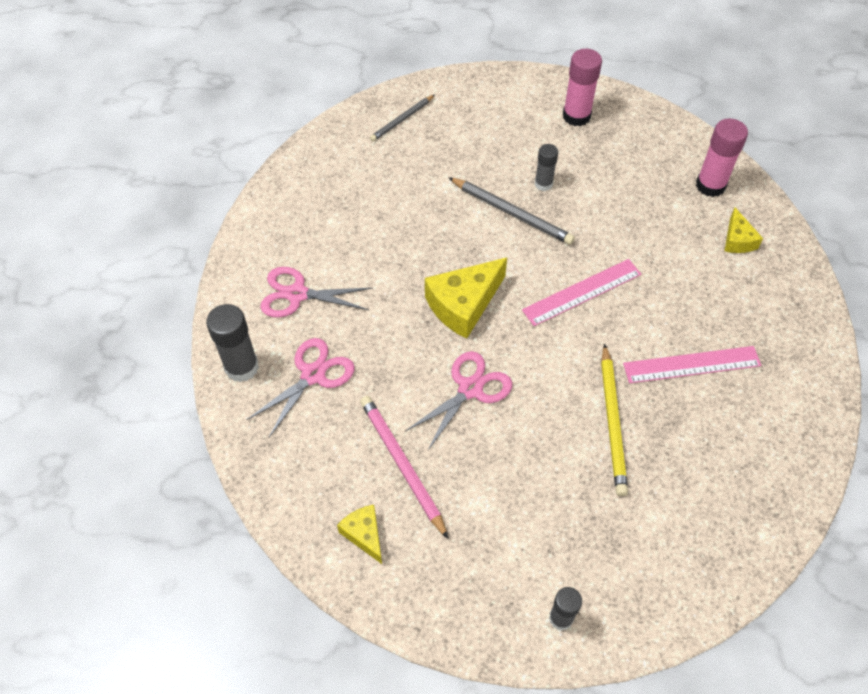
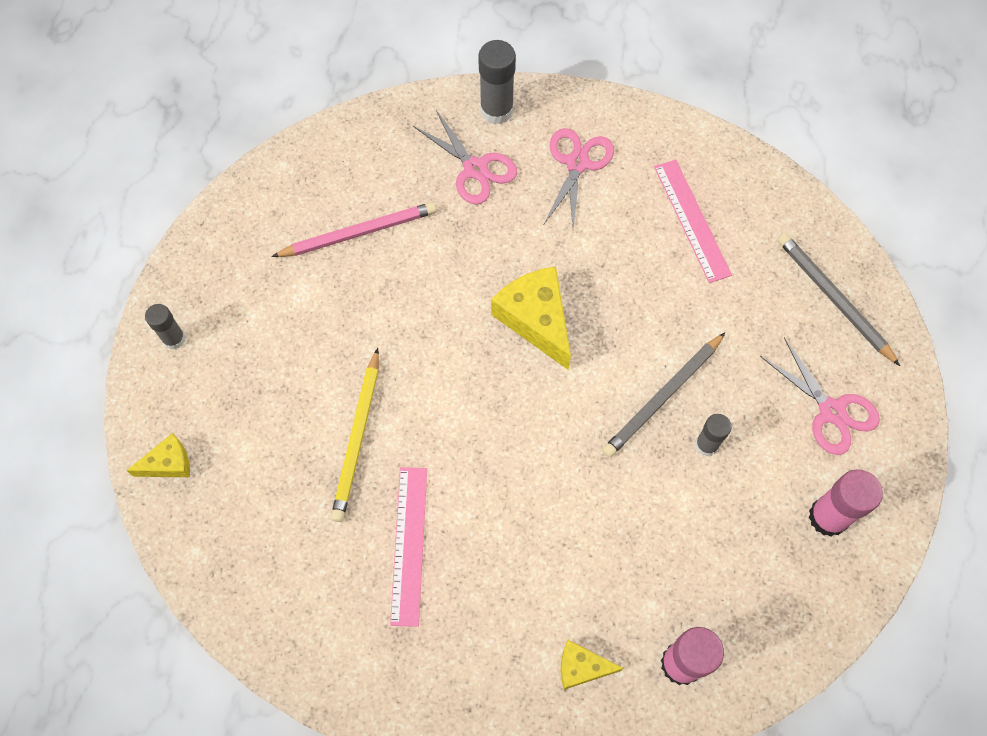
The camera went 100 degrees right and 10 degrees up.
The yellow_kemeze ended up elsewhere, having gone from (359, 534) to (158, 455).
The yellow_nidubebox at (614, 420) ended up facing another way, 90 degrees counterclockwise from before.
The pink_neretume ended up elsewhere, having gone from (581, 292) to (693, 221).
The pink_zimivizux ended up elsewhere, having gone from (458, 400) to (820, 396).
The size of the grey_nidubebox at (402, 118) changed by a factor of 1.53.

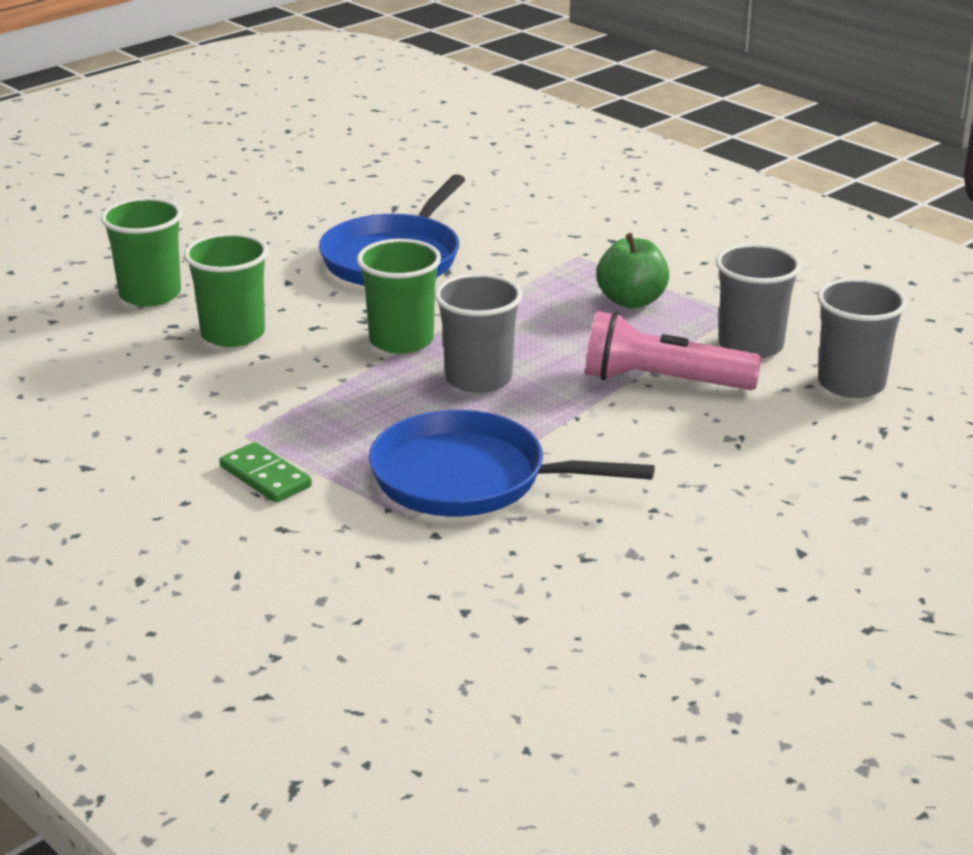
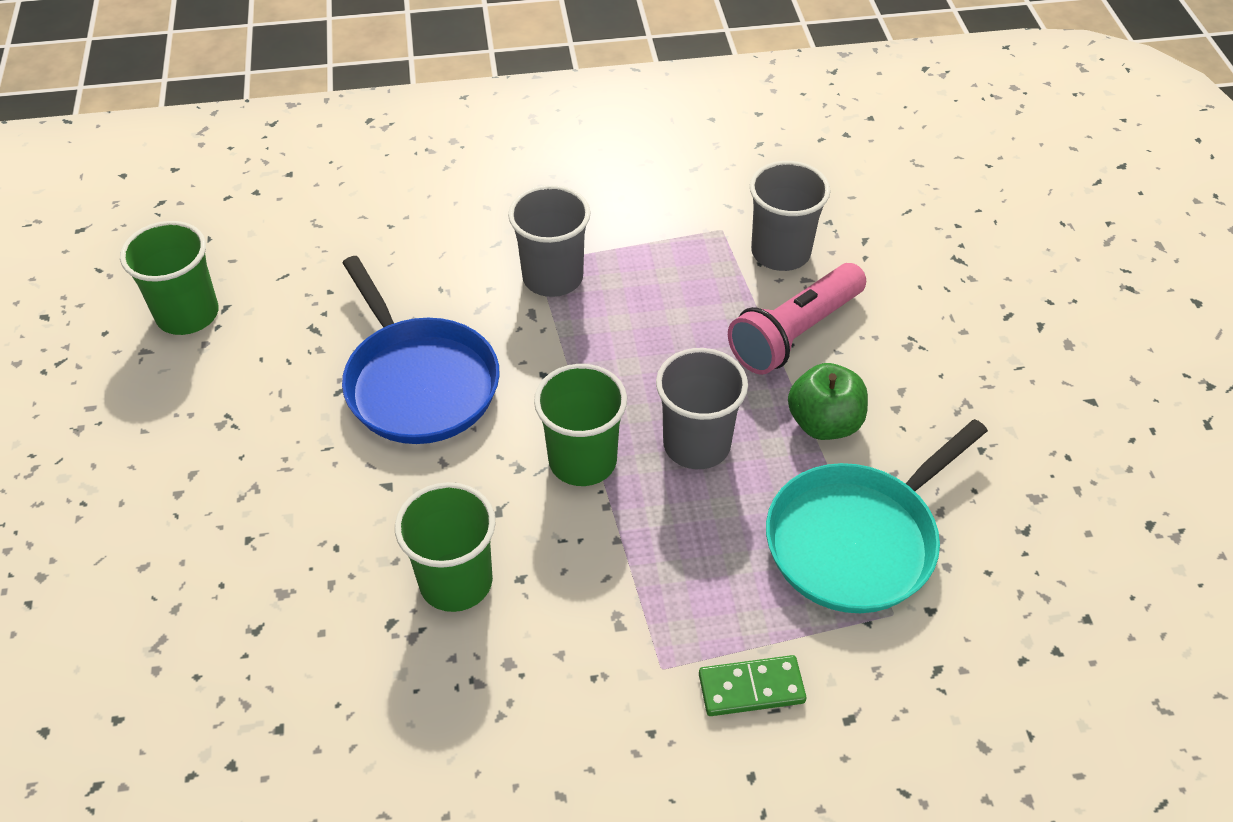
The camera went 55 degrees left and 20 degrees up.
The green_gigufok ended up elsewhere, having gone from (141, 252) to (169, 278).
The grey_gigufok ended up elsewhere, having gone from (862, 338) to (549, 241).
What was the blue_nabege at (512, 463) turned into the turquoise_nabege at (877, 516).
The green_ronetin ended up elsewhere, having gone from (632, 270) to (828, 401).

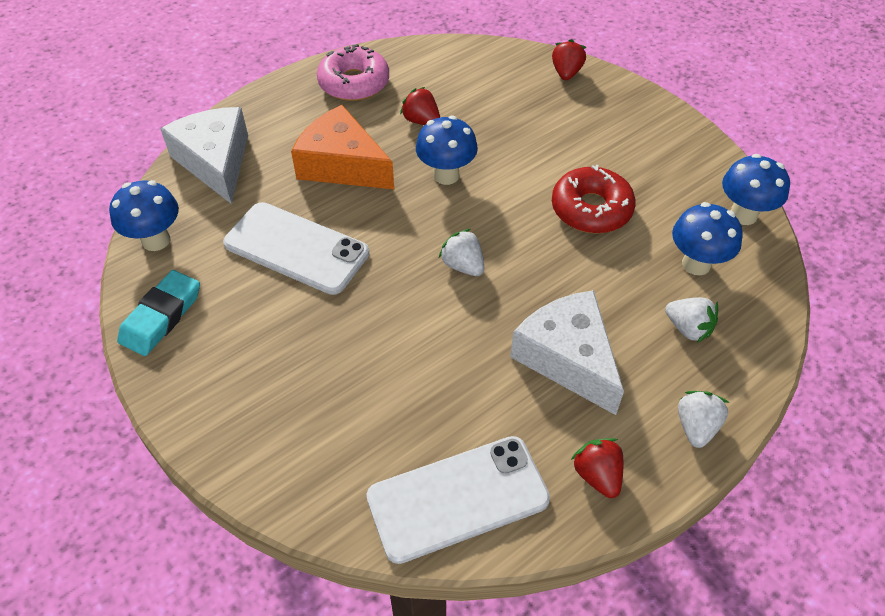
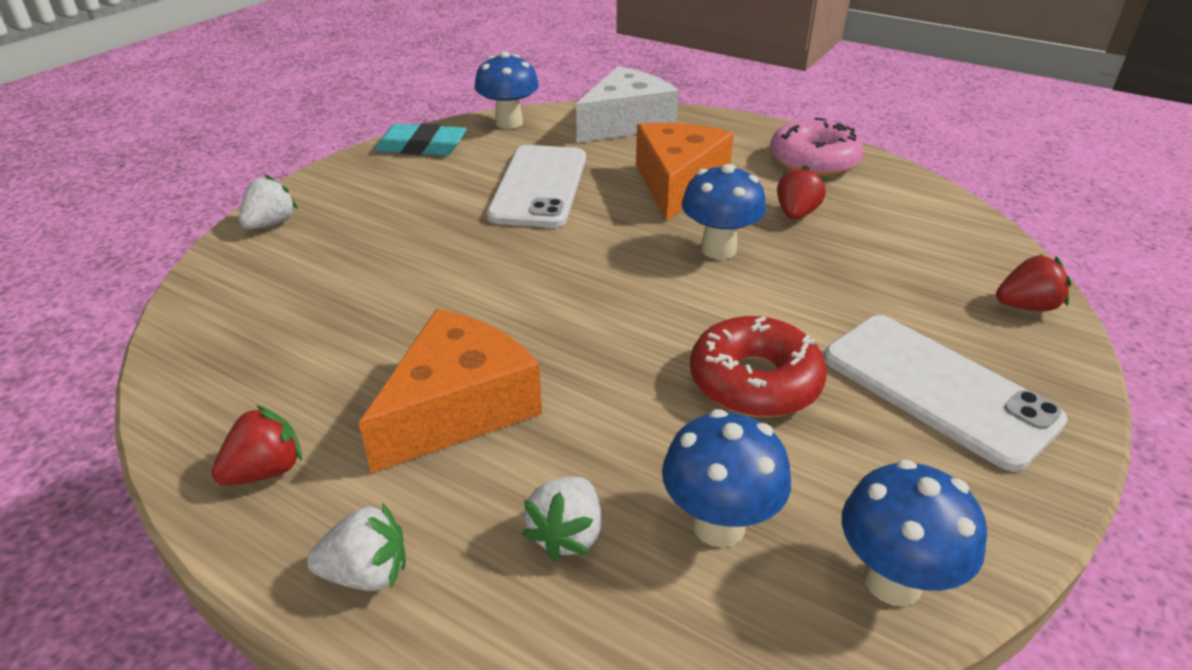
The camera went 70 degrees right and 15 degrees down.
The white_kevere ended up elsewhere, having gone from (461, 252) to (268, 202).
What was the white_kemeze at (567, 352) turned into the orange_kemeze at (450, 391).
The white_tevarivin ended up elsewhere, having gone from (458, 500) to (946, 393).

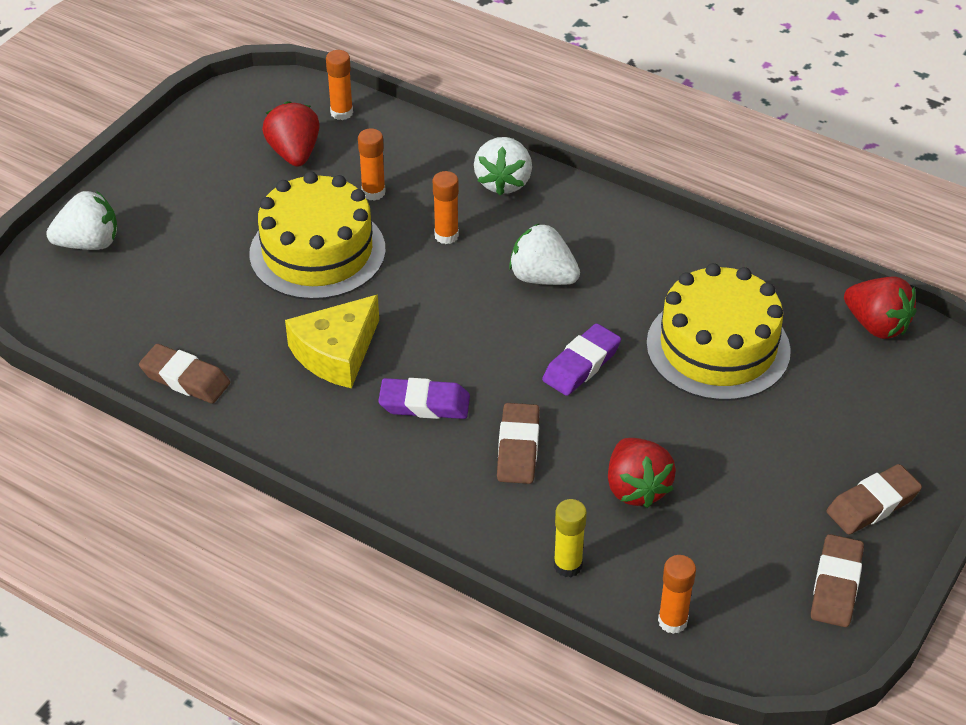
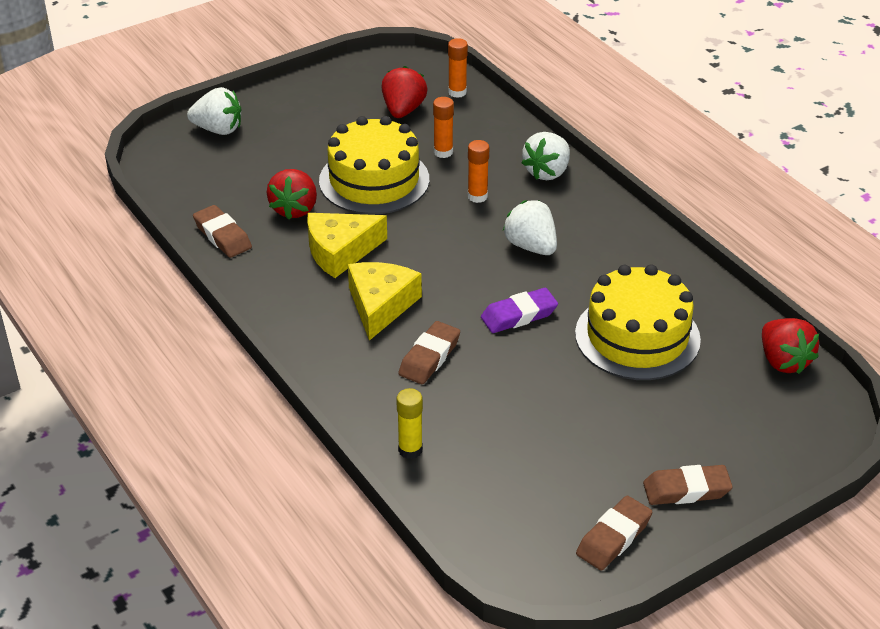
The camera went 25 degrees right and 5 degrees down.
The red_kevere ended up elsewhere, having gone from (642, 473) to (292, 194).
Where the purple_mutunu stood at (424, 398), the yellow_kemeze came to stand at (385, 301).
The second view lost the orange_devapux at (677, 594).

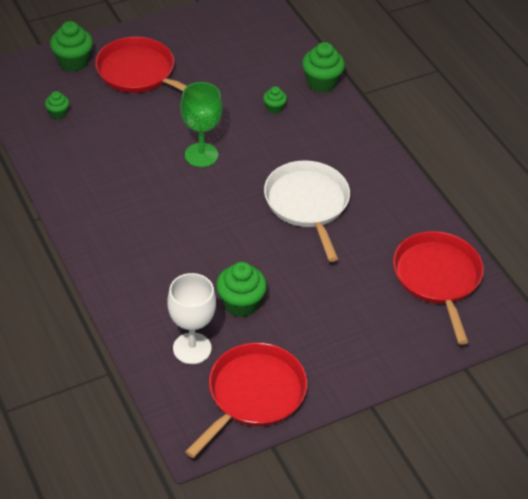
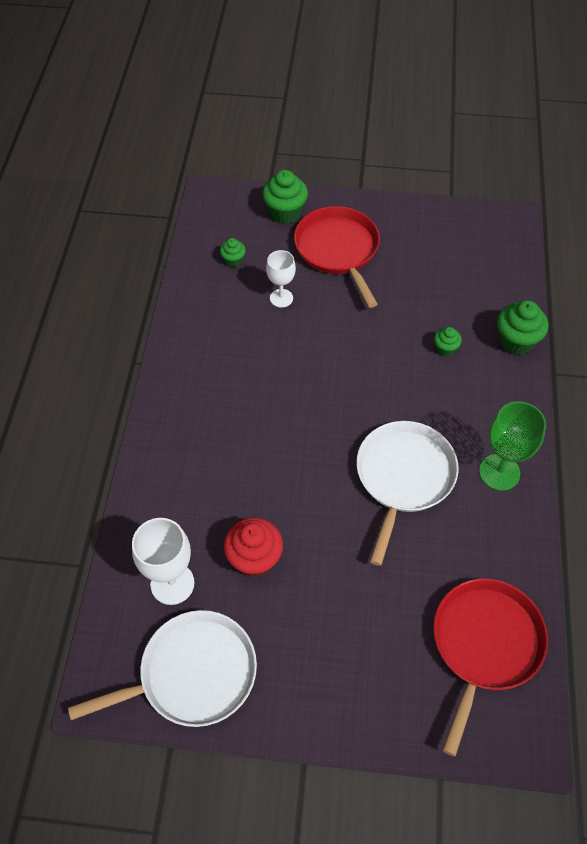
The camera went 35 degrees right and 10 degrees up.
What was the red_nabege at (246, 400) turned into the white_nabege at (162, 668).
What was the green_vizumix at (241, 289) turned into the red_vizumix at (253, 547).
The second view gained the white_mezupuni at (281, 279).
The green_mezupuni ended up elsewhere, having gone from (201, 124) to (512, 446).

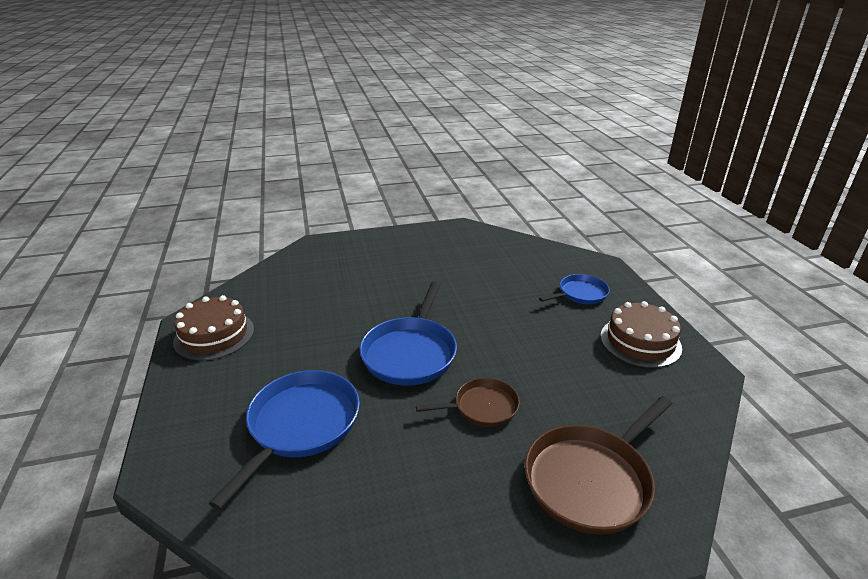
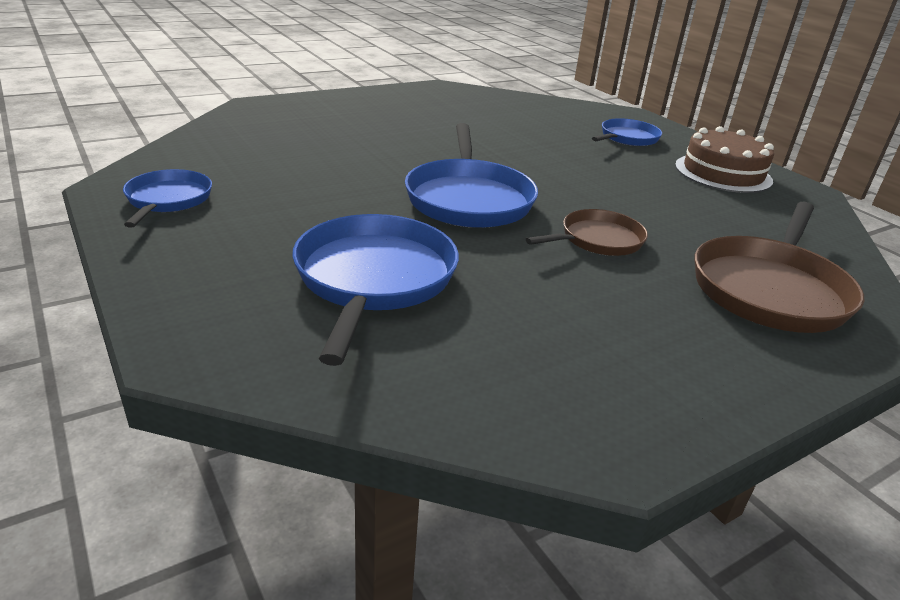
The camera went 20 degrees left and 0 degrees up.
Where the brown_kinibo stood at (213, 328), the blue_nabege came to stand at (167, 198).

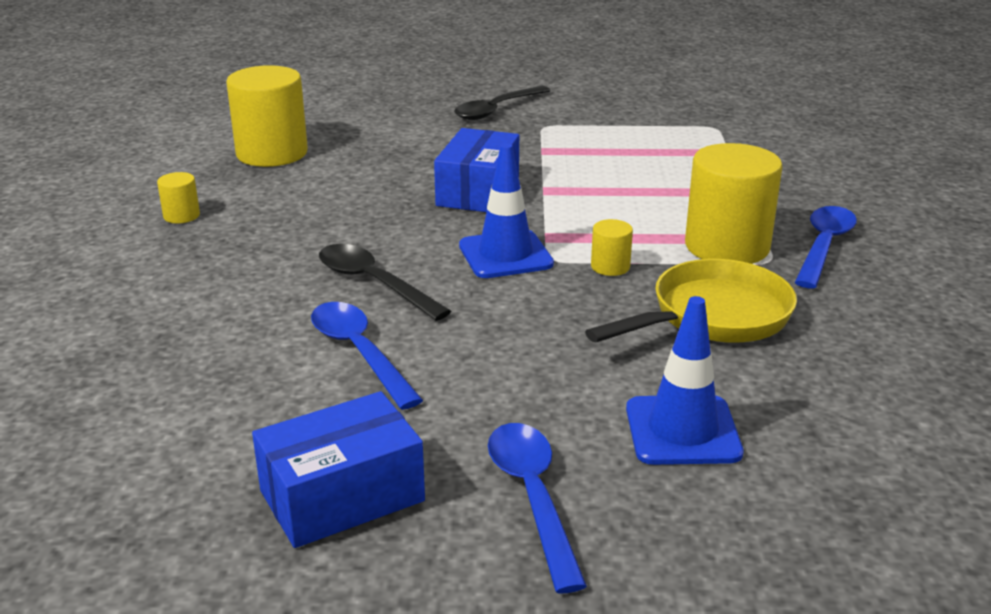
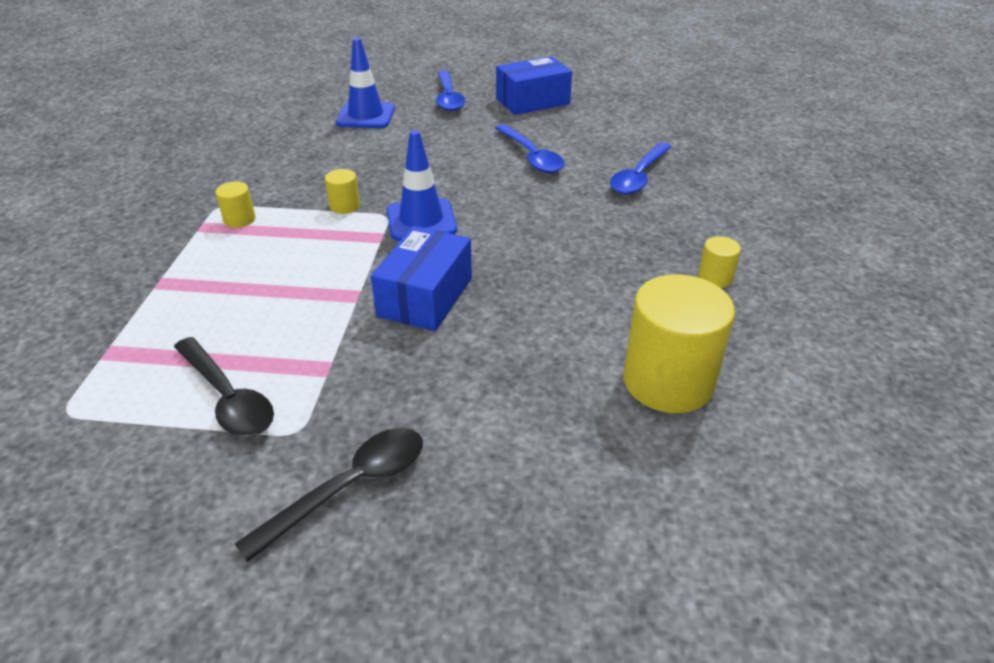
The camera went 175 degrees left and 10 degrees up.
The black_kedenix ended up elsewhere, having gone from (385, 282) to (224, 387).
The size of the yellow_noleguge at (734, 203) changed by a factor of 0.45.
The blue_kedenix ended up elsewhere, having gone from (825, 247) to (640, 168).
The second view lost the yellow_nabege at (691, 301).

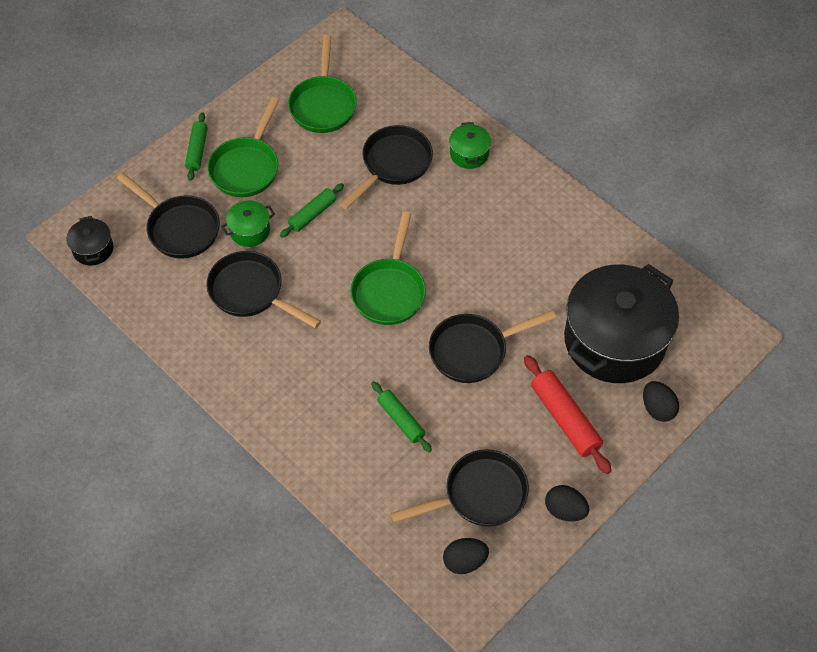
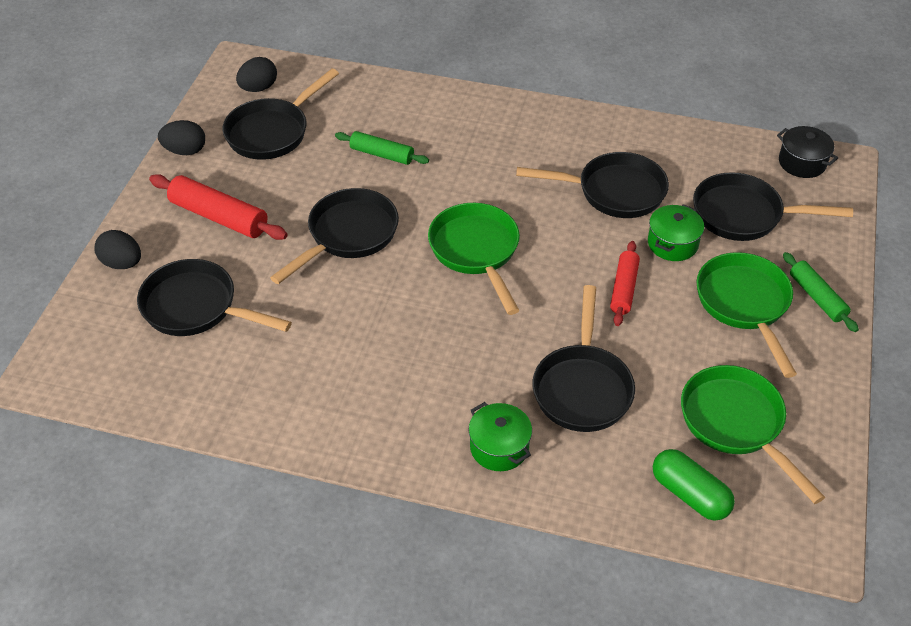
The camera went 150 degrees right and 10 degrees down.
Where the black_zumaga stood at (621, 323), the black_nabege came to stand at (214, 297).
What was the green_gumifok at (312, 210) turned into the red_gumifok at (625, 283).
The second view gained the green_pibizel at (694, 485).

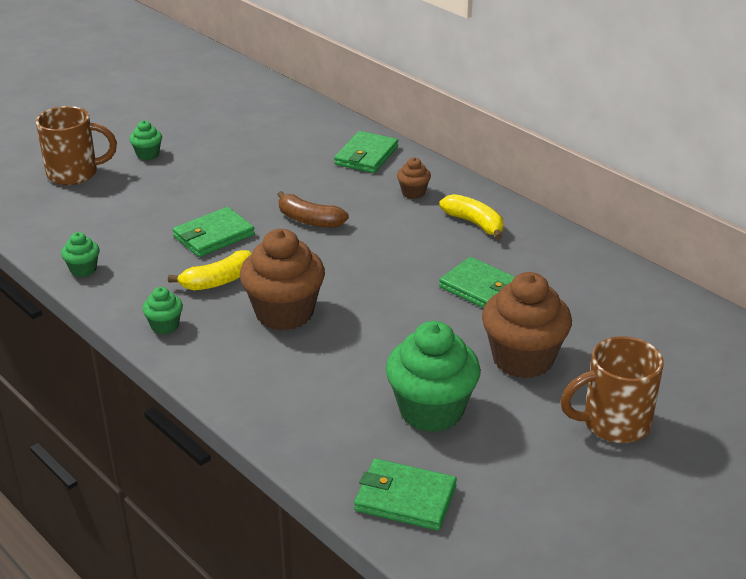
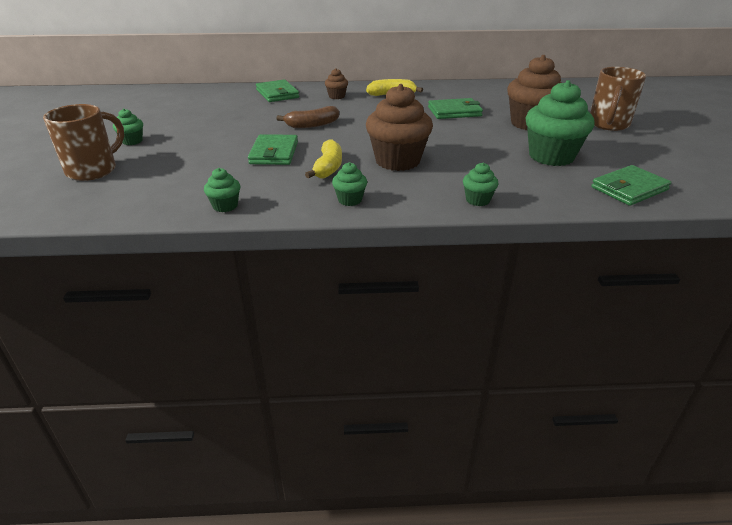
The camera went 50 degrees left and 0 degrees up.
The second view gained the green_vizumix at (481, 184).

